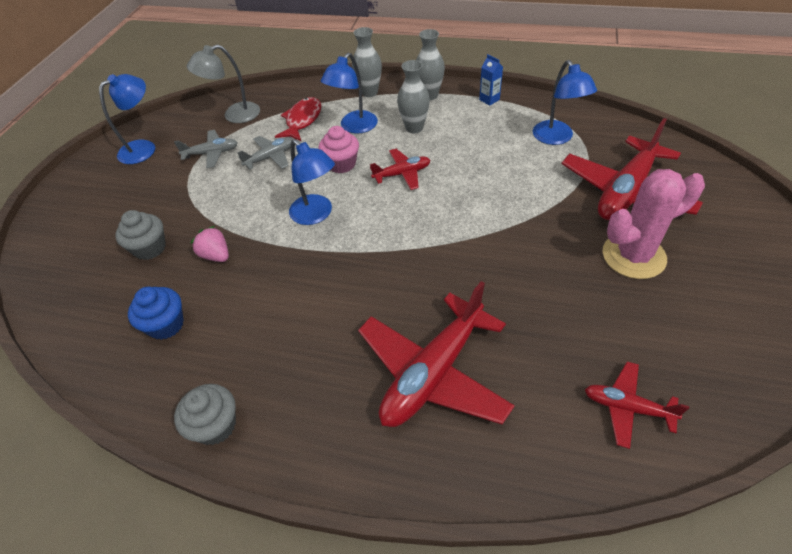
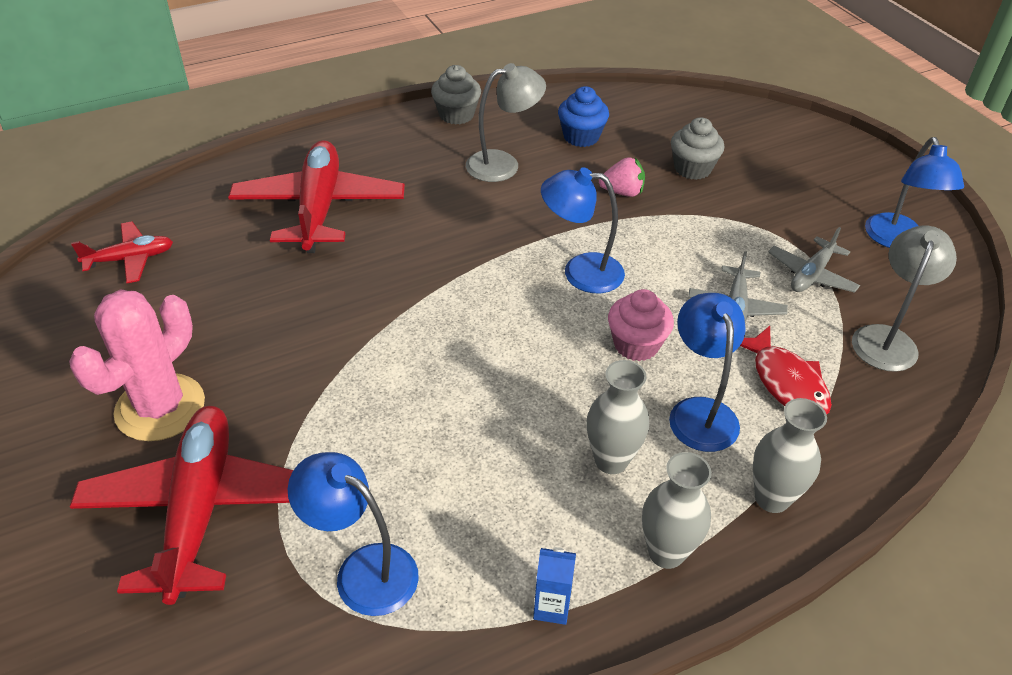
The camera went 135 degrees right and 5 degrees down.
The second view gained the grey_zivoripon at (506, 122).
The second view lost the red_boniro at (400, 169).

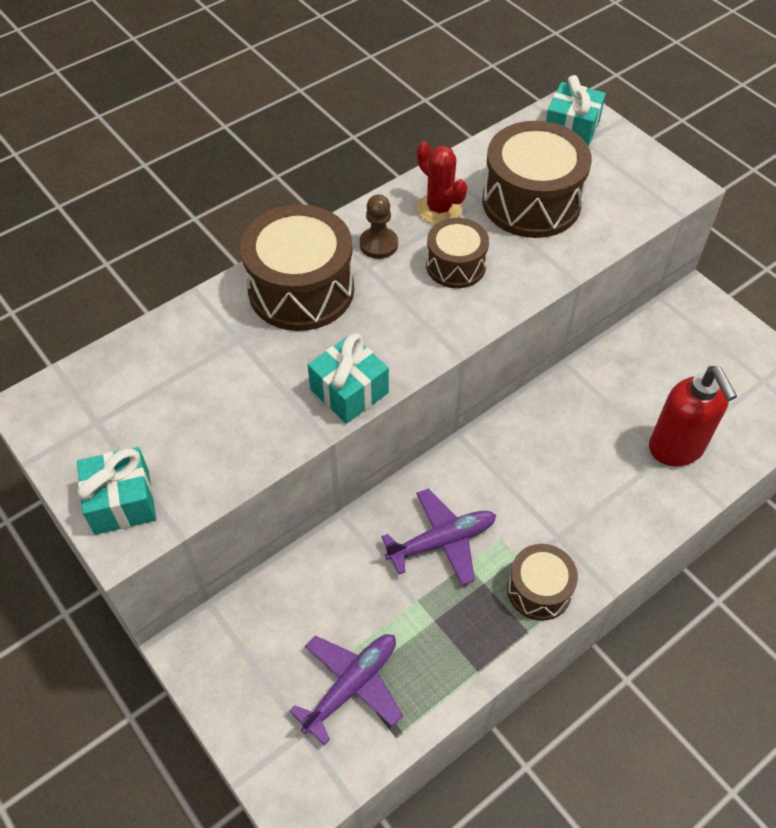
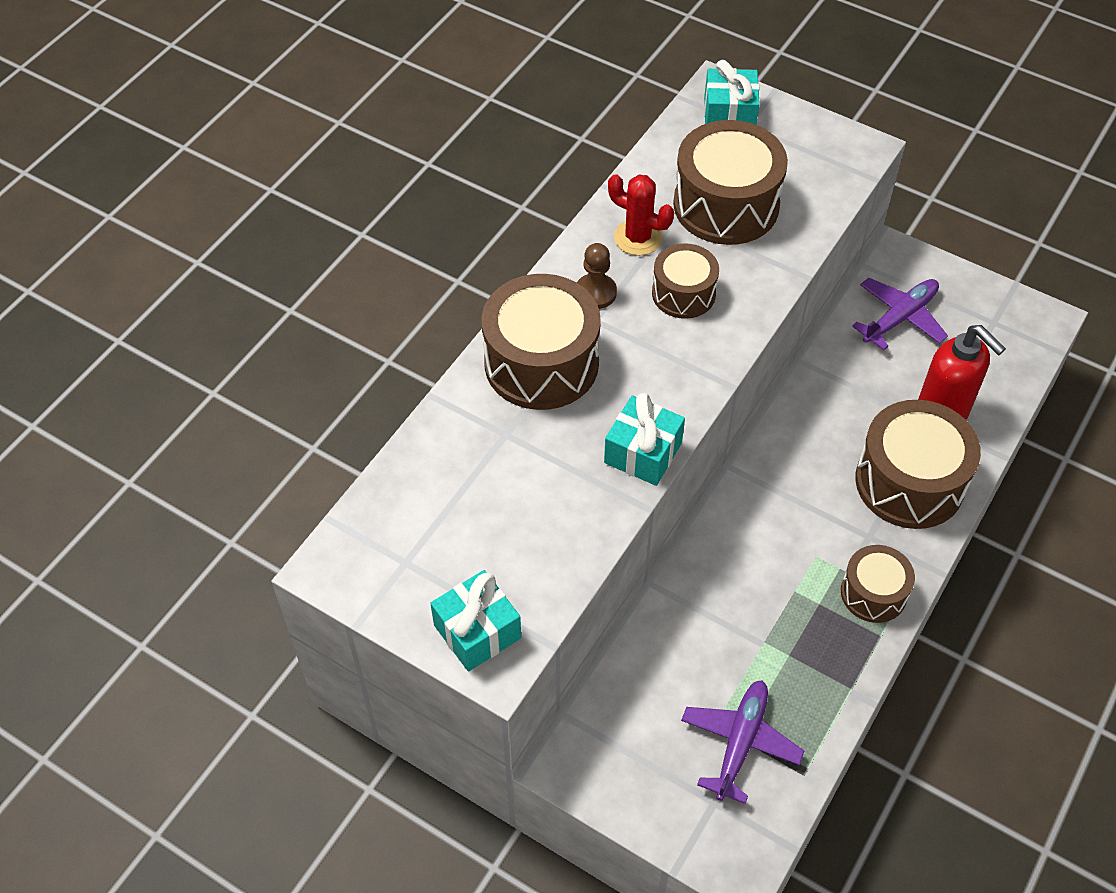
The camera went 20 degrees left and 0 degrees up.
The purple_boniro ended up elsewhere, having gone from (438, 537) to (900, 314).
The second view gained the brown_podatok at (918, 464).

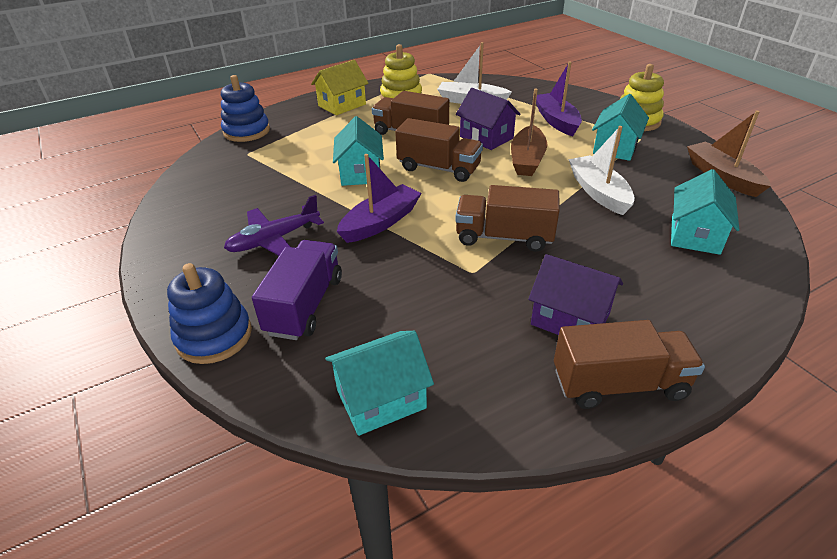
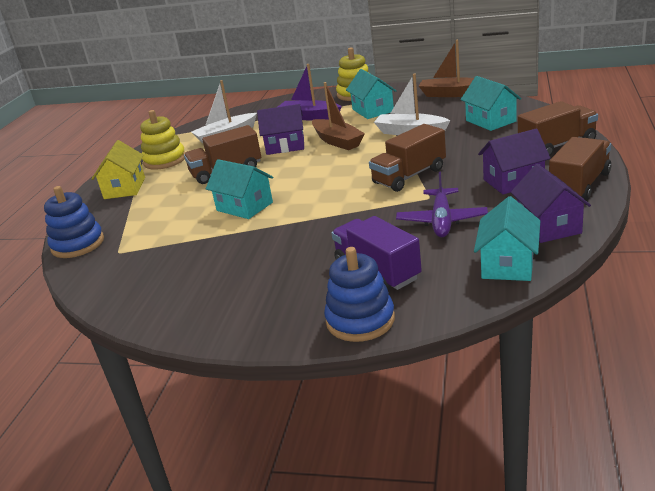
The camera went 45 degrees left and 10 degrees down.
The purple_boniro ended up elsewhere, having gone from (274, 225) to (442, 204).
The second view gained the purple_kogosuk at (551, 203).
The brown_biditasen ended up elsewhere, having gone from (439, 150) to (558, 128).
The second view lost the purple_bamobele at (379, 198).

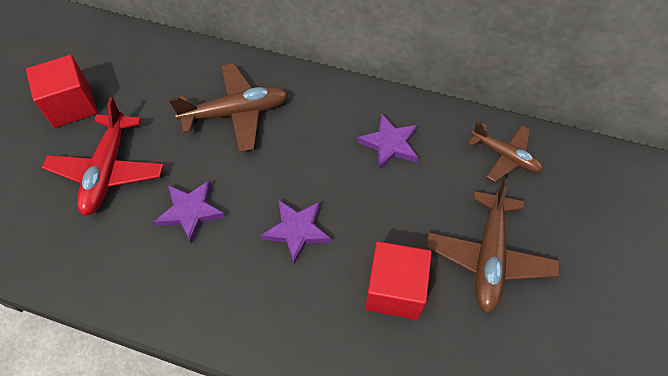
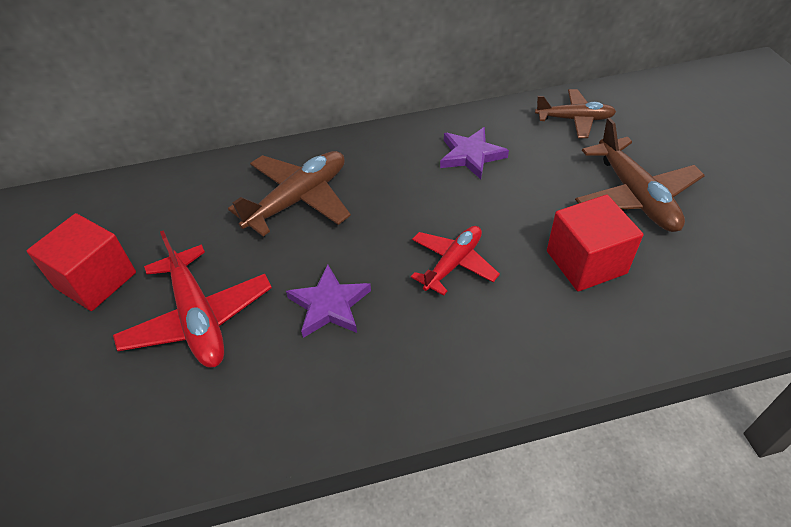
The camera went 30 degrees left and 10 degrees down.
Where the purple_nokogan stood at (296, 231), the red_boniro came to stand at (455, 261).

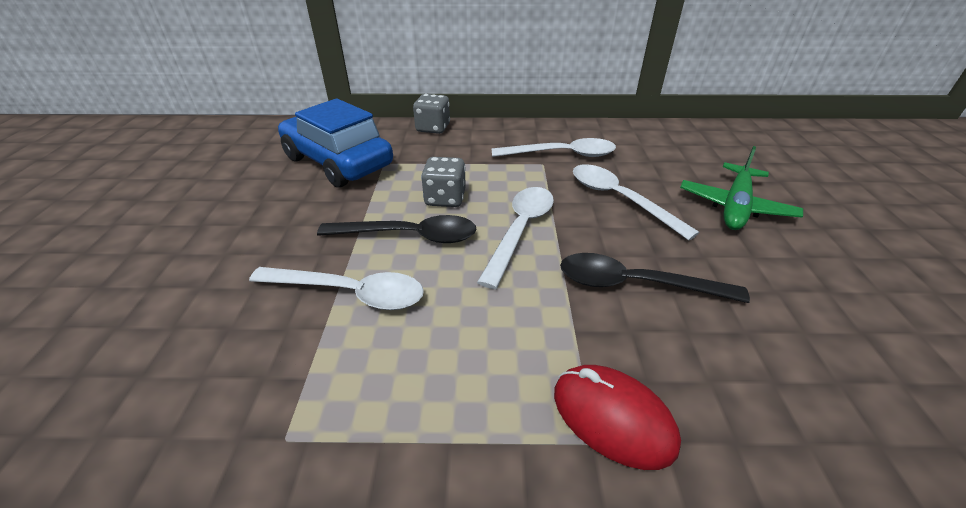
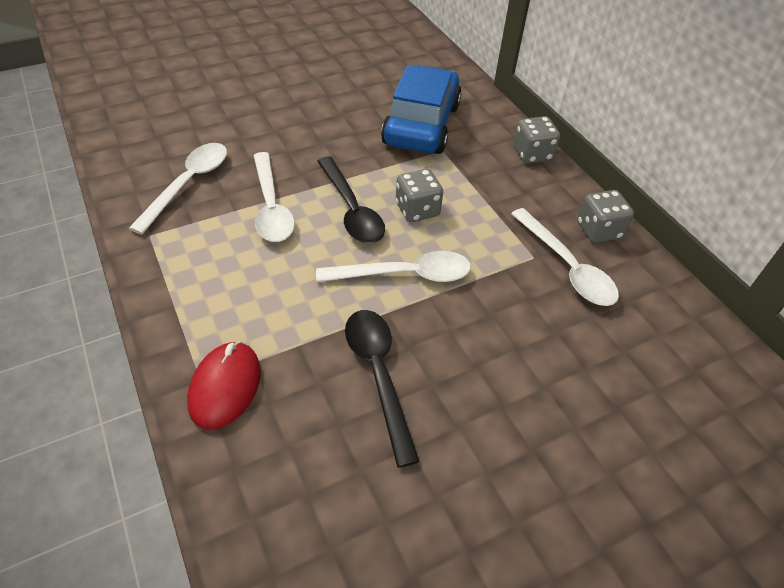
The camera went 60 degrees right and 10 degrees up.
The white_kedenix ended up elsewhere, having gone from (636, 202) to (178, 188).
The second view gained the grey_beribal at (605, 216).
The second view lost the green_boniro at (741, 188).

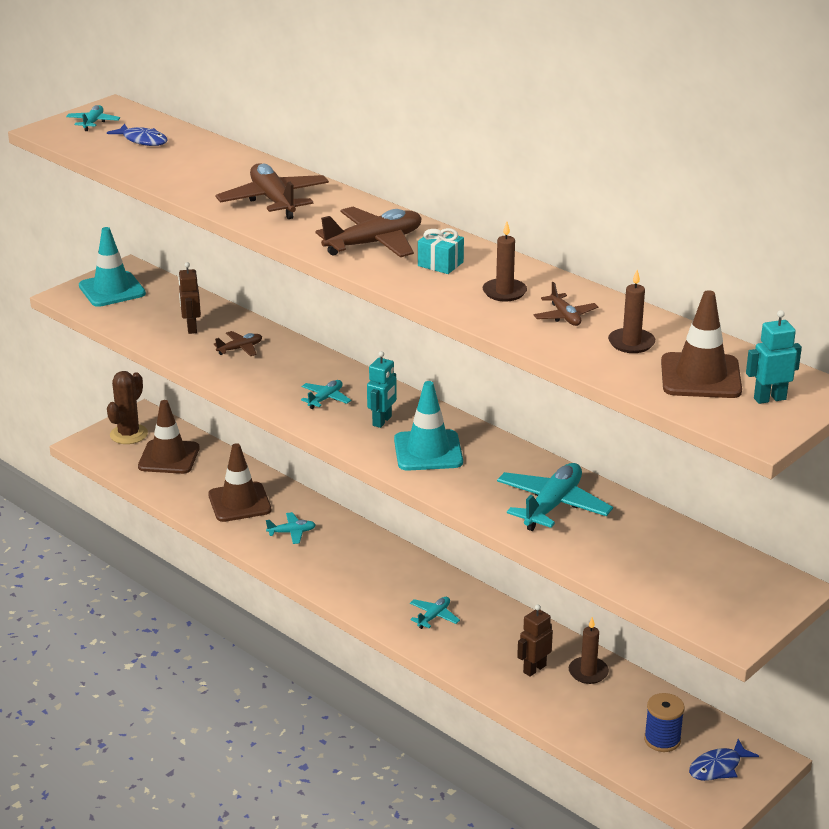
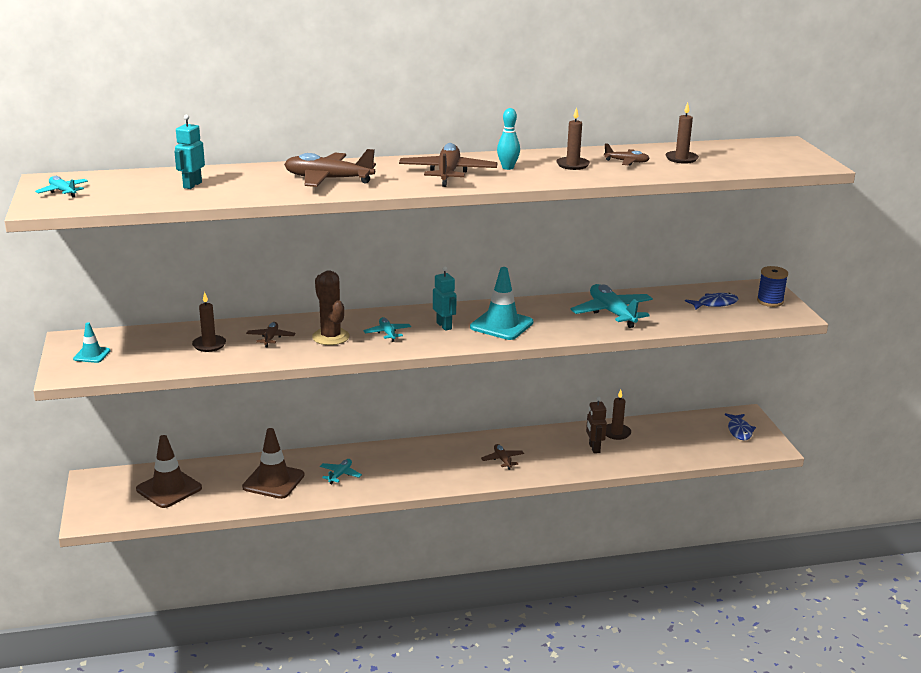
The camera went 55 degrees left and 5 degrees down.
The size of the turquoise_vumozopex at (112, 267) changed by a factor of 0.54.
The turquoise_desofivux ended up elsewhere, having gone from (774, 357) to (189, 152).
Where the brown_desofivux stood at (189, 298), the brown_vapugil came to stand at (209, 322).
The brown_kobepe ended up elsewhere, having gone from (127, 407) to (331, 308).
What was the turquoise_boniro at (435, 613) turned into the brown_boniro at (502, 457).
Where the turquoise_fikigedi stood at (441, 251), the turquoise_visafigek came to stand at (508, 139).
The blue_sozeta ended up elsewhere, having gone from (137, 135) to (712, 301).
The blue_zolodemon ended up elsewhere, having gone from (664, 722) to (772, 286).
The second view lost the brown_vumozopex at (701, 344).

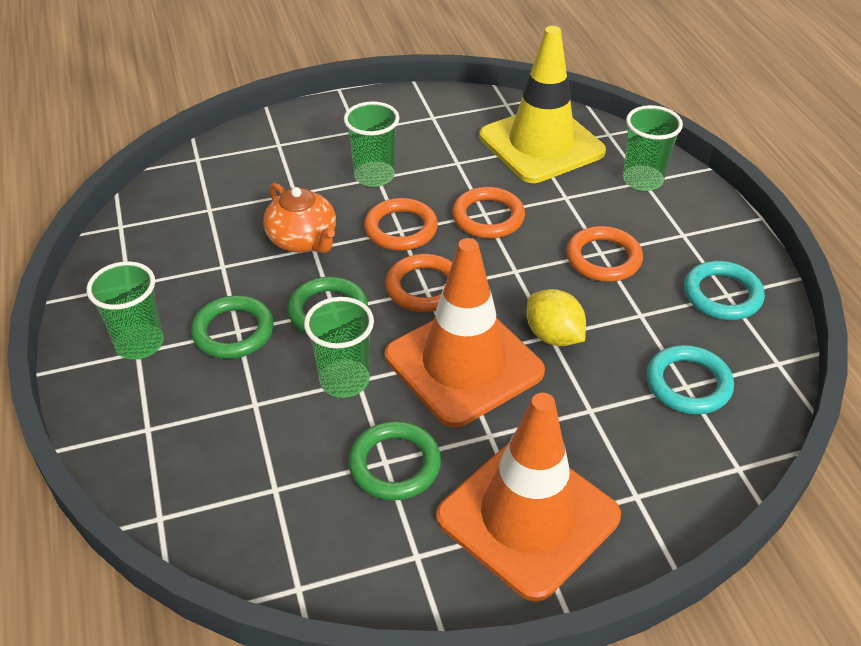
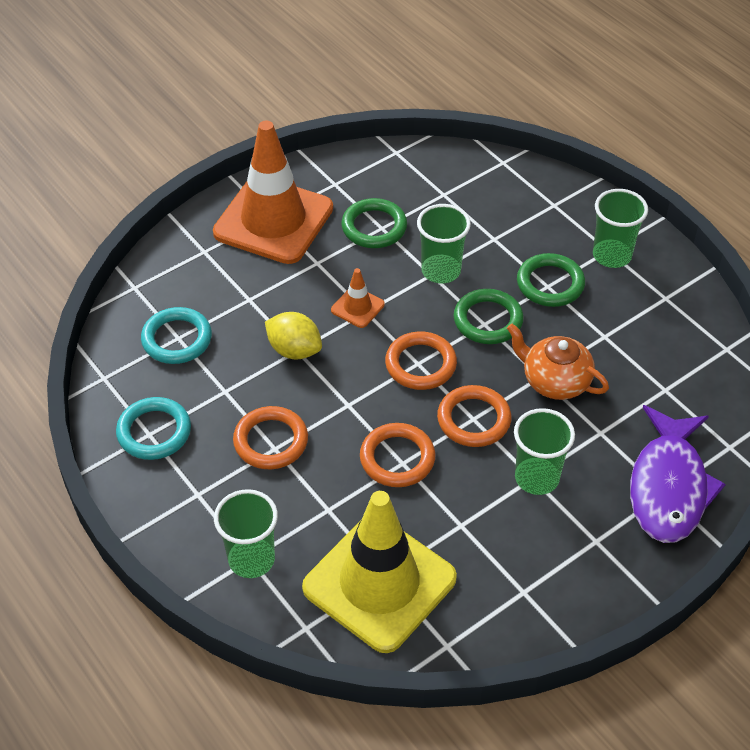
The camera went 160 degrees right and 5 degrees up.
The size of the orange_vumozopex at (465, 332) changed by a factor of 0.41.
The second view gained the purple_sozeta at (678, 474).

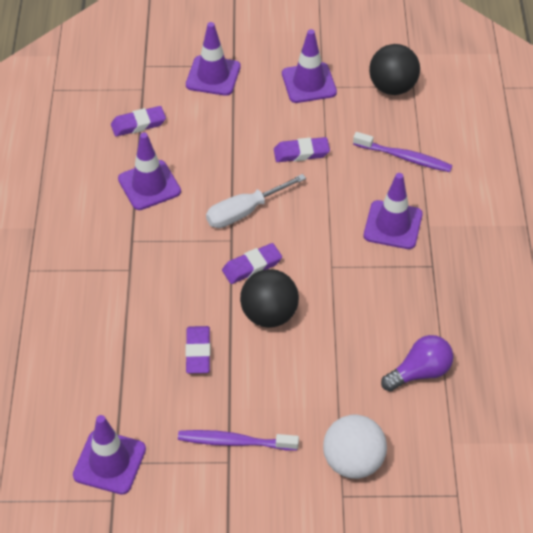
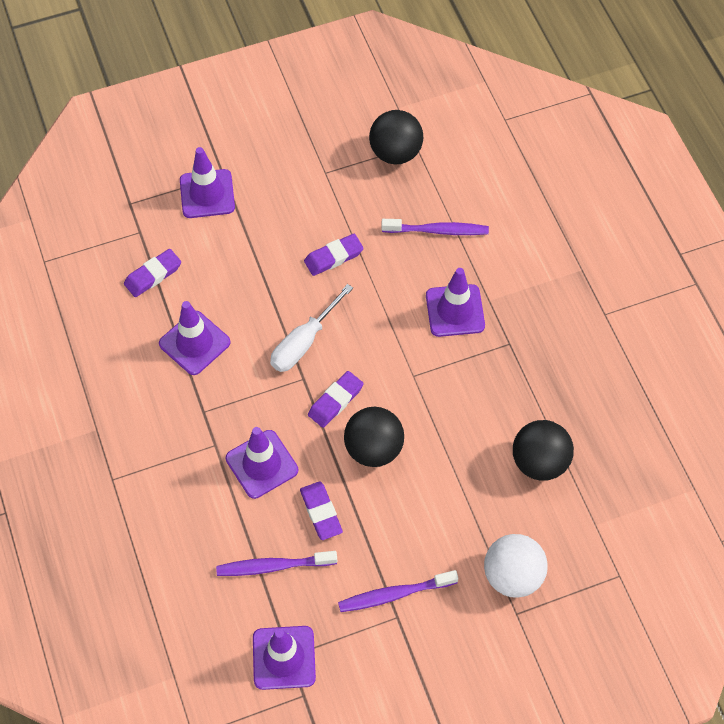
The camera went 20 degrees left and 10 degrees up.
The second view gained the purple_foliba at (276, 563).
The purple_vumozopex ended up elsewhere, having gone from (309, 66) to (262, 463).
Where the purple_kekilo stood at (417, 363), the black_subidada came to stand at (543, 450).

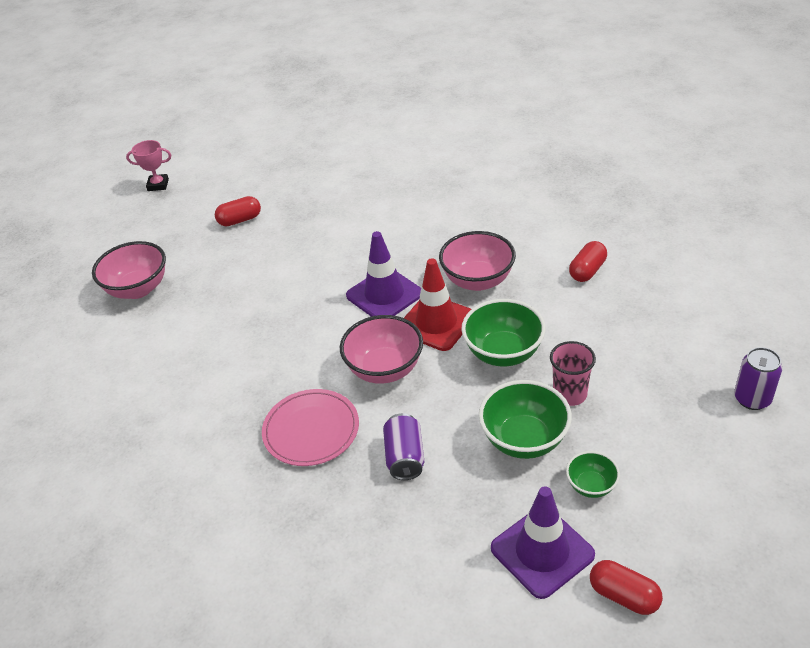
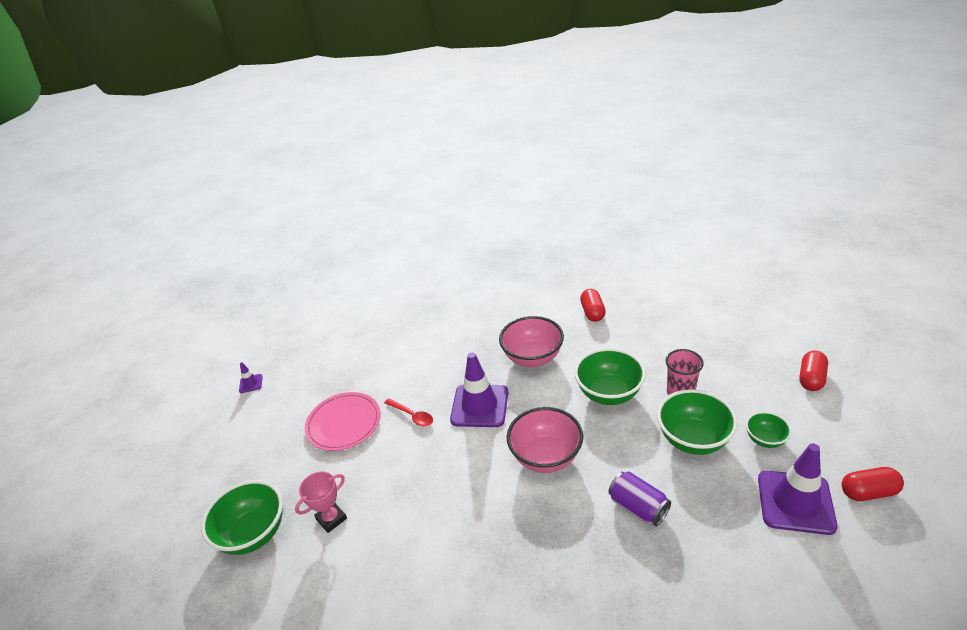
The camera went 40 degrees left and 5 degrees down.
What was the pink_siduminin at (129, 270) turned into the green_siduminin at (242, 517).
The second view gained the purple_vumozopex at (251, 377).
The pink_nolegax ended up elsewhere, having gone from (148, 165) to (321, 502).
The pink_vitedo ended up elsewhere, having gone from (310, 427) to (343, 421).
The second view gained the red_kedenix at (408, 412).
The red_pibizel ended up elsewhere, having gone from (238, 211) to (813, 370).
The second view lost the red_vumozopex at (437, 304).
The second view lost the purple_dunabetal at (758, 378).

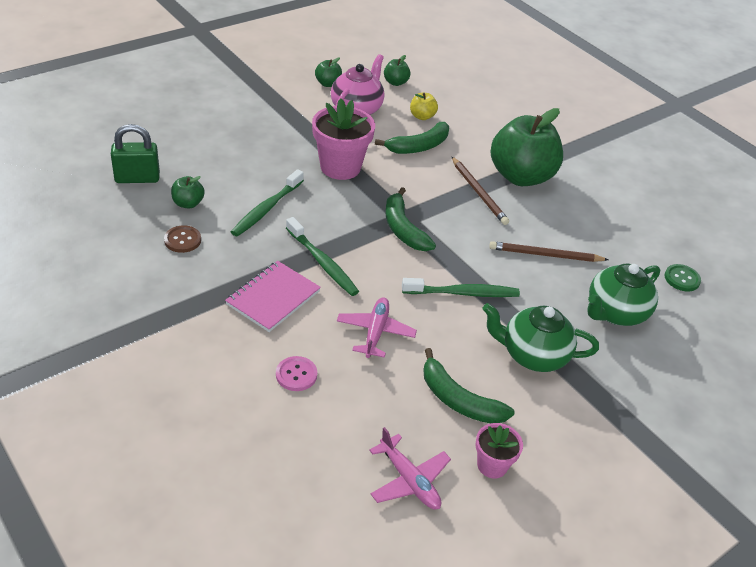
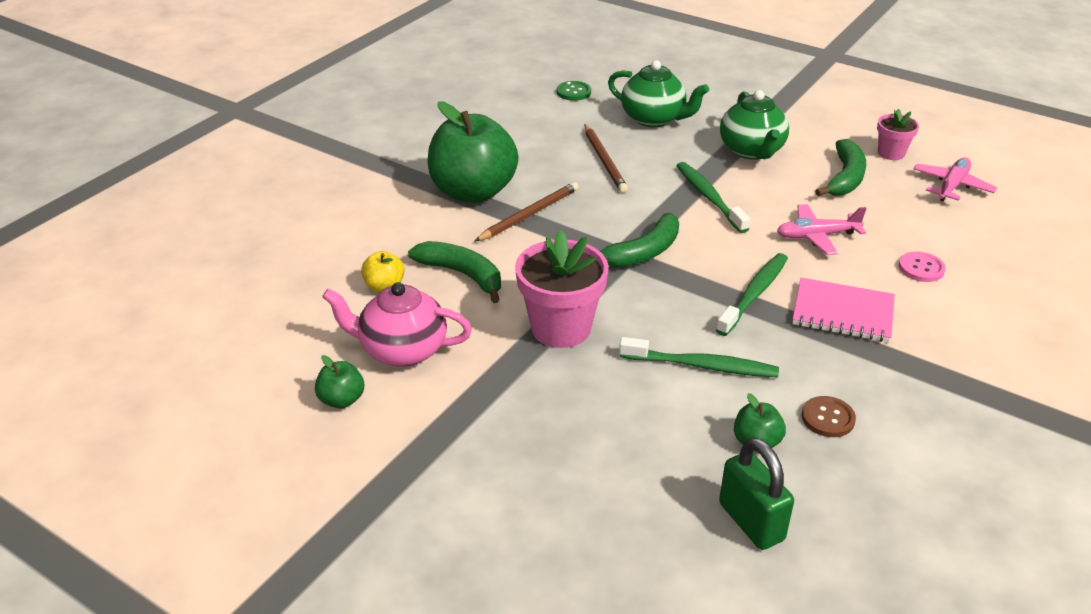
The camera went 105 degrees left and 5 degrees down.
The second view lost the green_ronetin at (397, 70).

